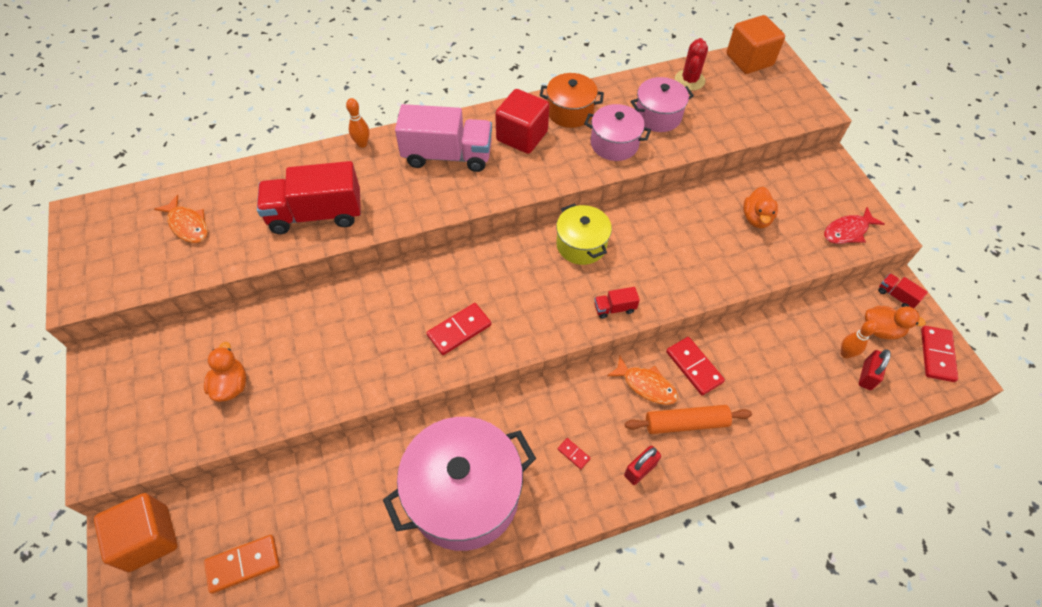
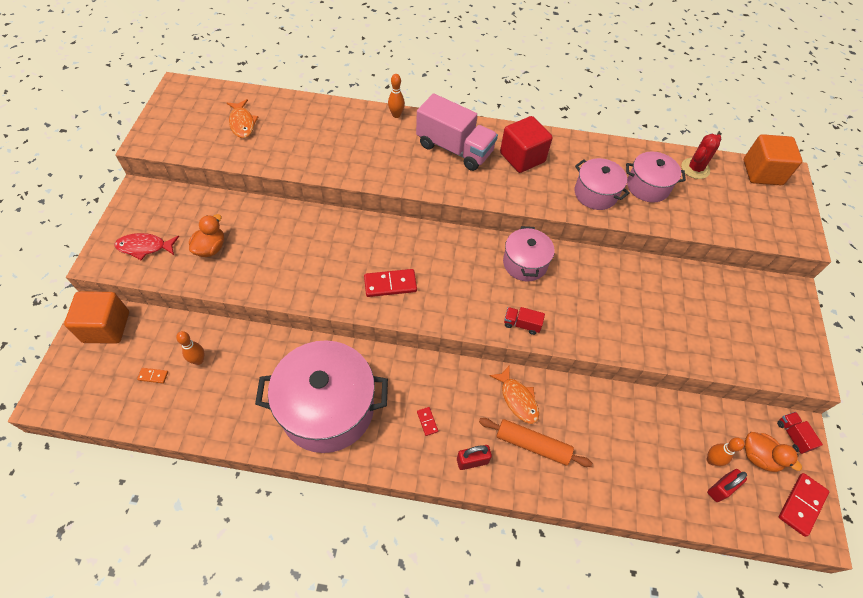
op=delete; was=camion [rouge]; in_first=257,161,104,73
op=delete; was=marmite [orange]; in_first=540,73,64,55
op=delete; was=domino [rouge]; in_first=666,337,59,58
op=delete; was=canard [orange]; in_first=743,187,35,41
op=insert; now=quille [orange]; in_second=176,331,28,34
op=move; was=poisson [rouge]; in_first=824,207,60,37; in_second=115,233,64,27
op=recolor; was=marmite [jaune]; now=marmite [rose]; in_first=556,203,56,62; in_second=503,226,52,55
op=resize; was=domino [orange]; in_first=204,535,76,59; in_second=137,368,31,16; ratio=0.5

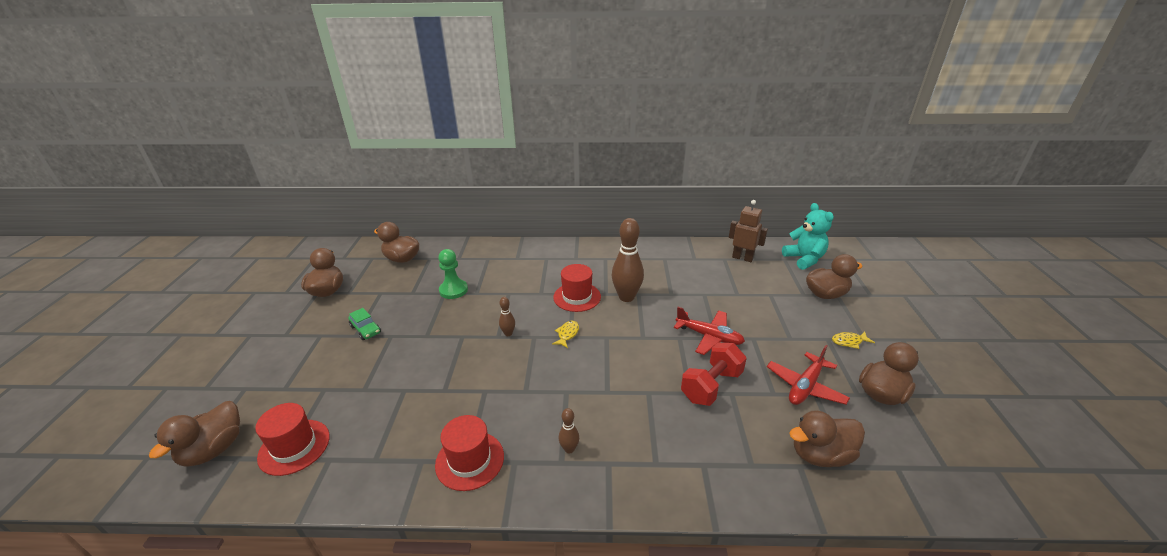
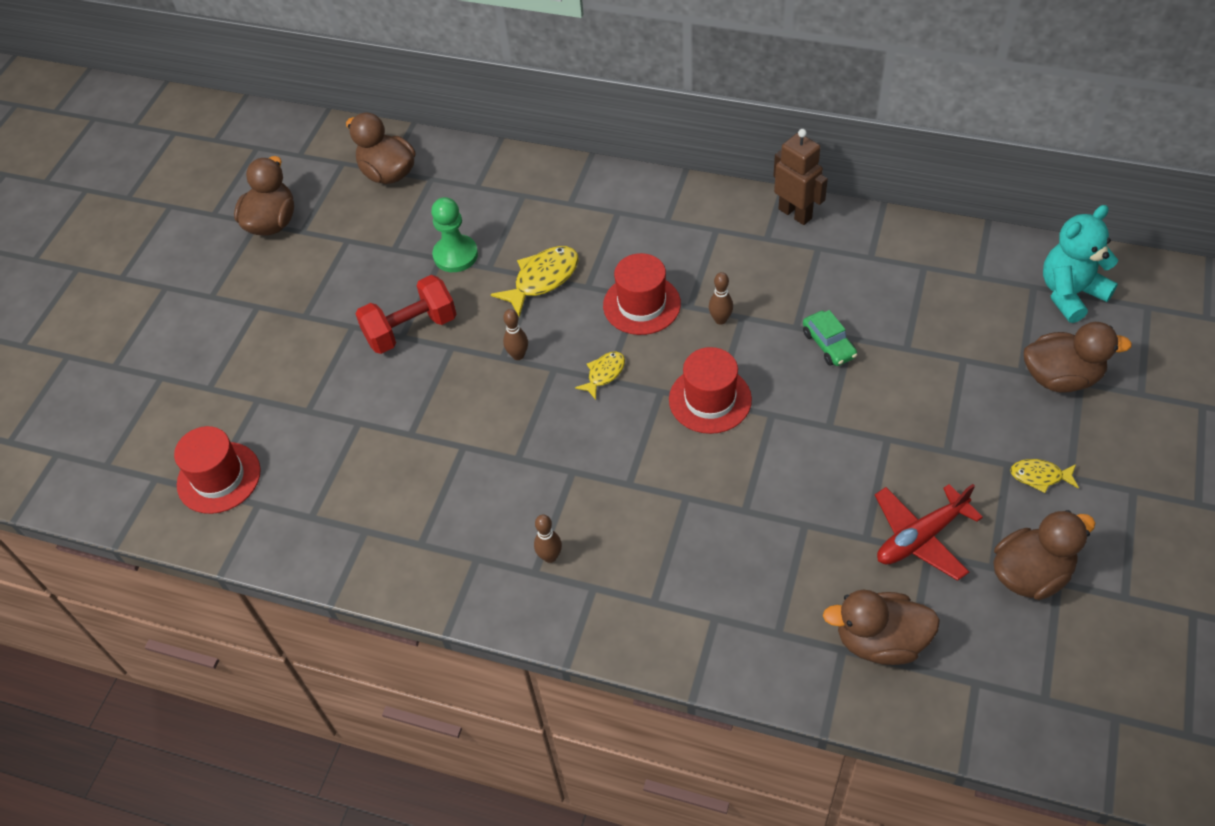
op=delete; was=canard [marron]; in_first=149,401,91,66
op=delete; was=avion [rouge]; in_first=674,307,71,48
op=insert; now=poisson [jaune]; in_second=491,246,88,71
op=move; was=voiture [vert]; in_first=348,308,33,32; in_second=803,310,54,56
op=move; was=chapeau [rouge]; in_first=435,415,69,76; in_second=669,347,83,87
op=move; was=haltère [rouge]; in_first=681,343,66,63; in_second=356,275,100,79
op=move; was=robot [marron]; in_first=729,200,39,62; in_second=773,129,55,96
op=rotate; was=ours en peluche [turquoise]; in_first=782,203,52,67; in_second=1043,205,75,118; clockwise=-120
op=resize; was=quille [marron]; in_first=612,218,32,84; in_second=709,272,24,53; ratio=0.47

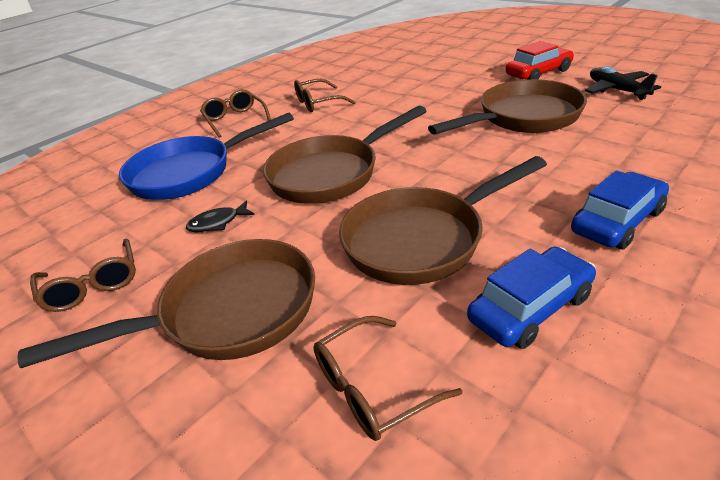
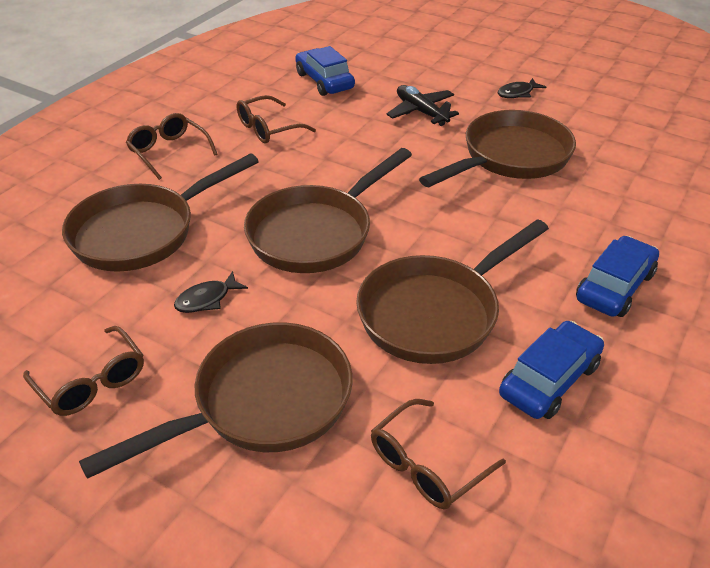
op=insert; now=voiture [bleu]; in_second=295,46,60,50
op=move; was=avion [noir]; in_first=585,67,76,33; in_second=386,85,73,41
op=replace; was=voiture [rouge]; now=poisson [noir]; in_first=506,41,68,38; in_second=498,78,48,20
op=recolor; was=poêle [bleu]; now=poêle [marron]; in_first=119,113,175,87; in_second=62,153,197,119

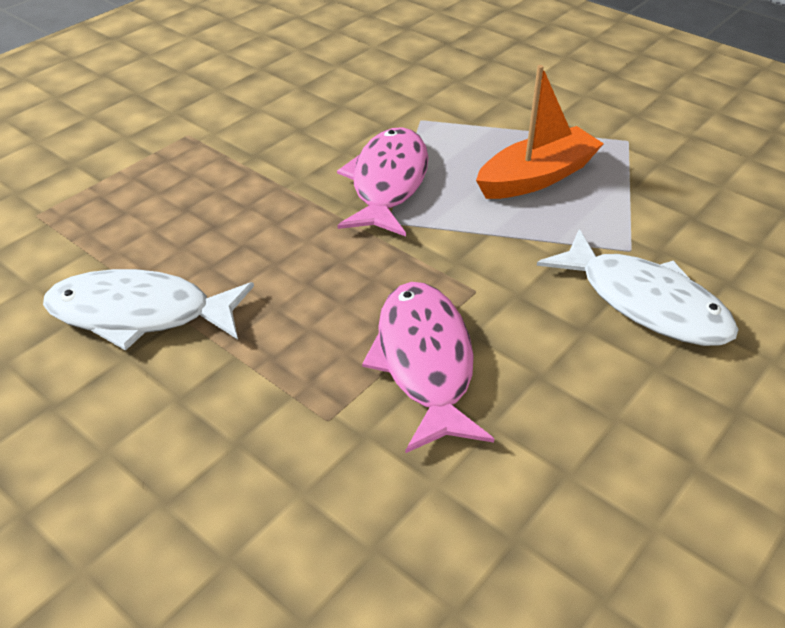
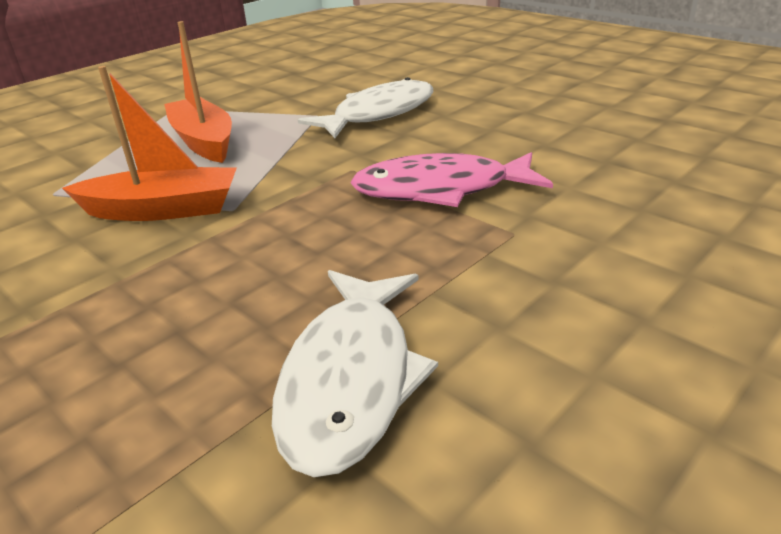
op=replace; was=poisson [rose]; now=bateau [orange]; in_first=337,127,92,109; in_second=62,66,175,155

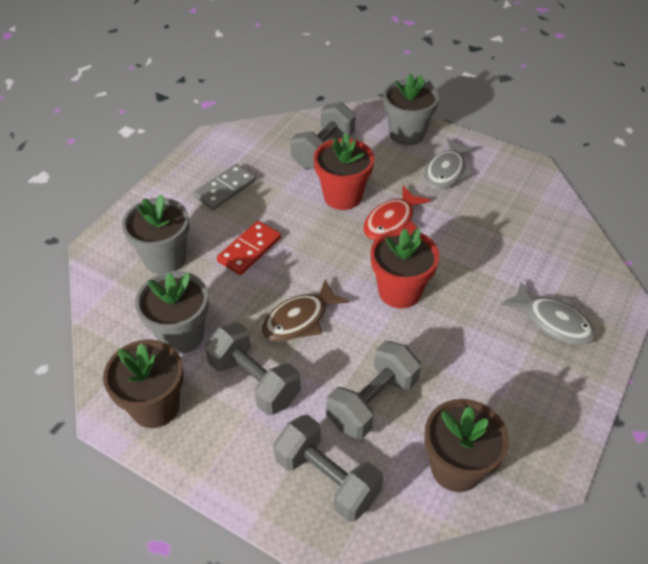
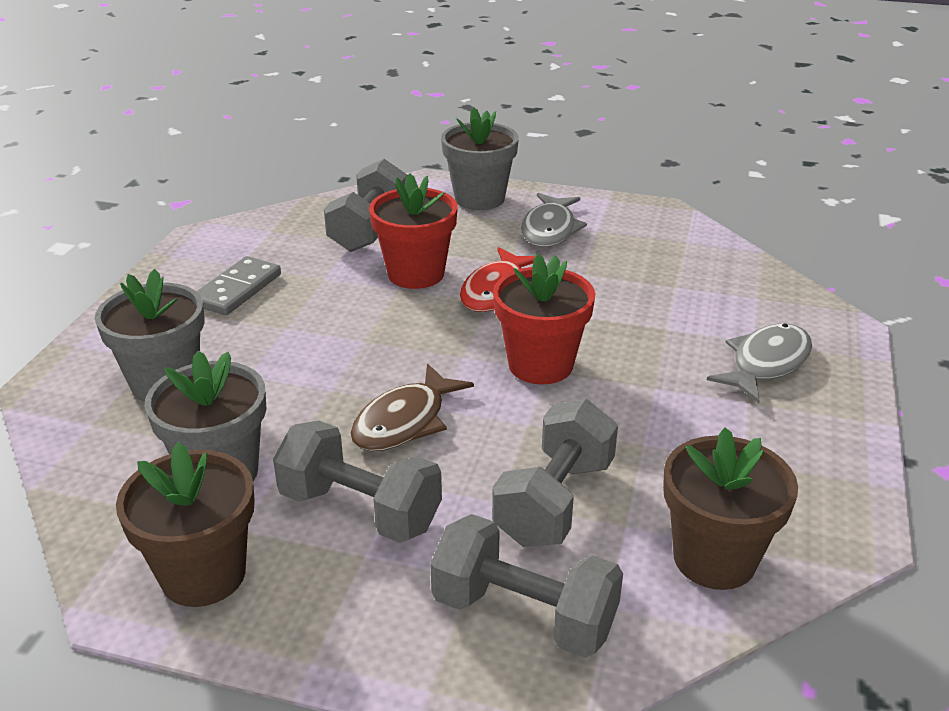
op=delete; was=domino [rouge]; in_first=217,221,64,54
op=rotate; was=poisson [gris]; in_first=500,282,96,63; in_second=707,323,105,80; clockwise=-75

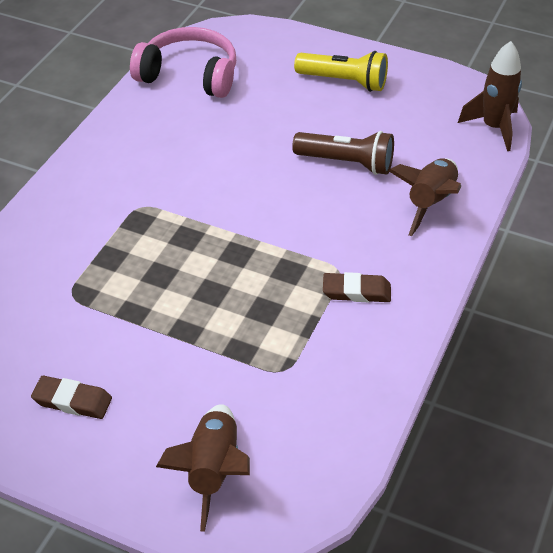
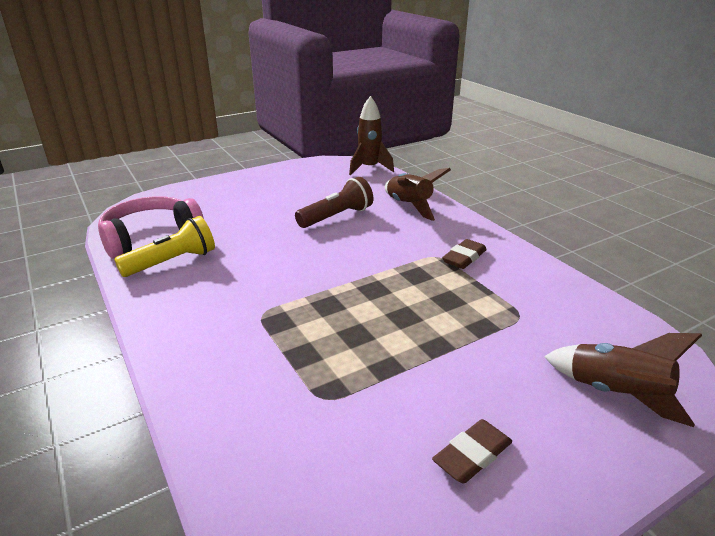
op=move; was=lampe de poche [jaune]; in_first=294,51,94,41; in_second=114,216,101,61

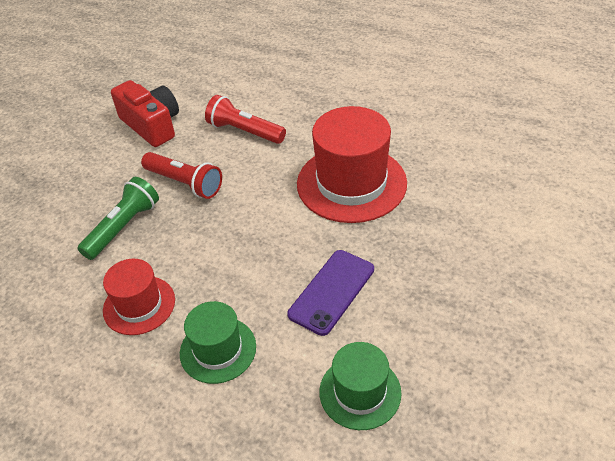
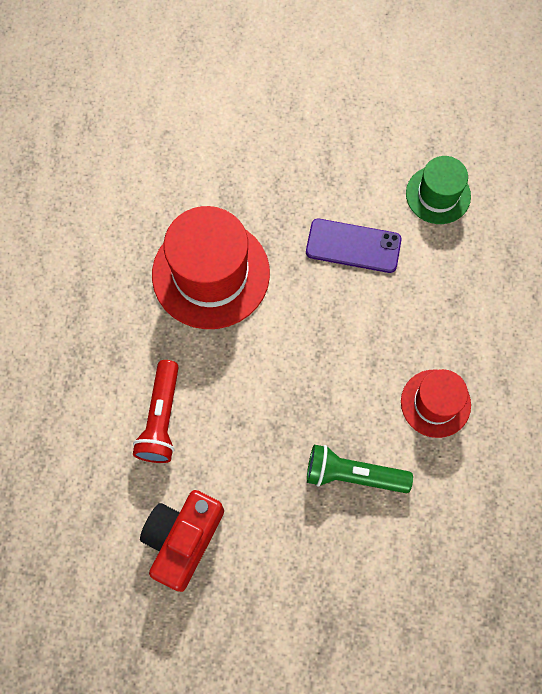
op=delete; was=lampe de poche [rouge]; in_first=141,152,81,47
op=delete; was=chapeau [vert]; in_first=180,301,76,83

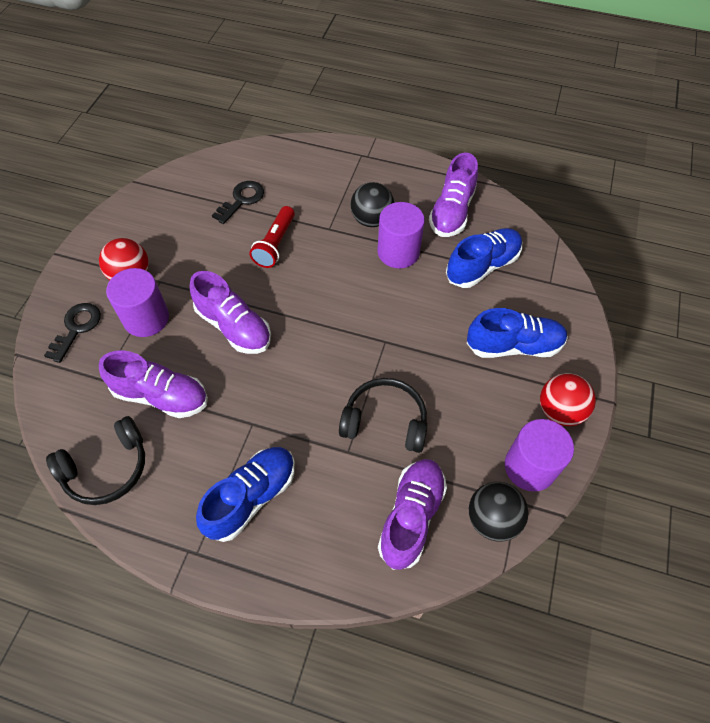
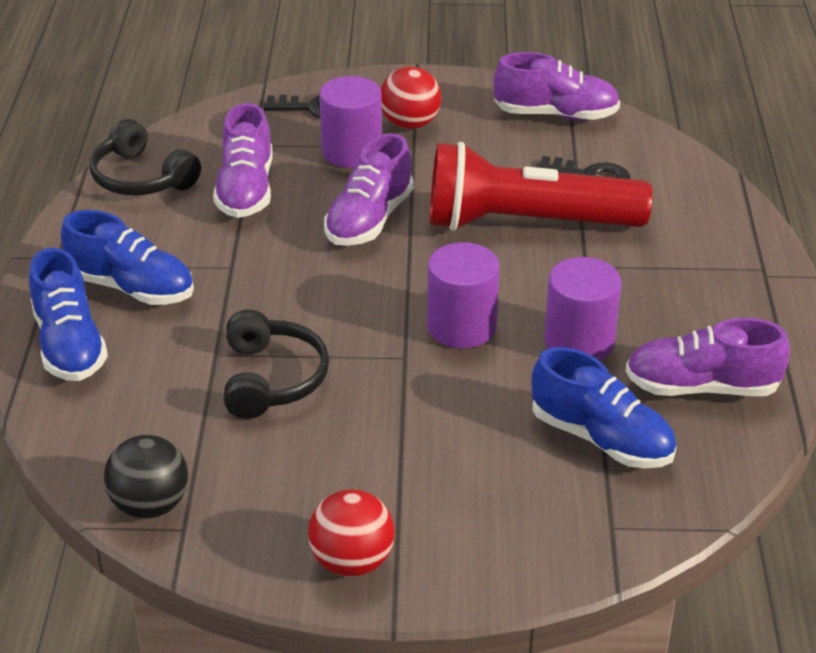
op=delete; was=balle [noir]; in_first=350,182,44,45
op=move; was=chaussure [violet]; in_first=378,459,69,111; in_second=493,52,127,69
op=move; was=chaussure [bleu]; in_first=467,308,101,50; in_second=29,248,79,133
op=move; was=cylindre [violet]; in_first=505,419,69,73; in_second=427,242,72,106
op=resize; was=lampe de poche [rouge]; in_first=249,206,46,62; in_second=429,142,223,89; ratio=2.01

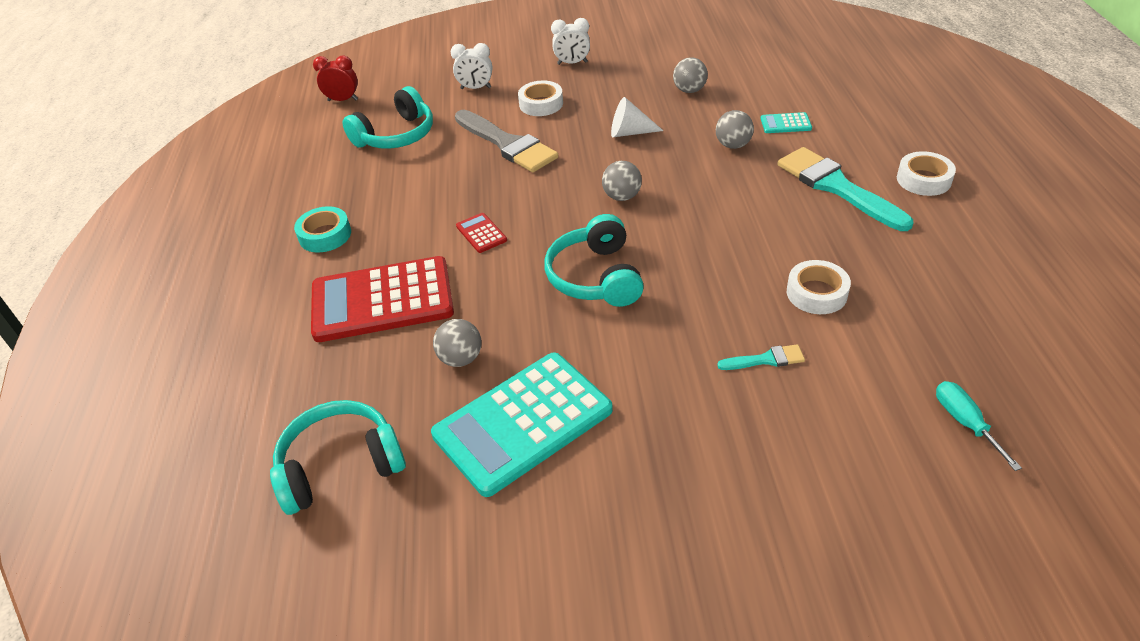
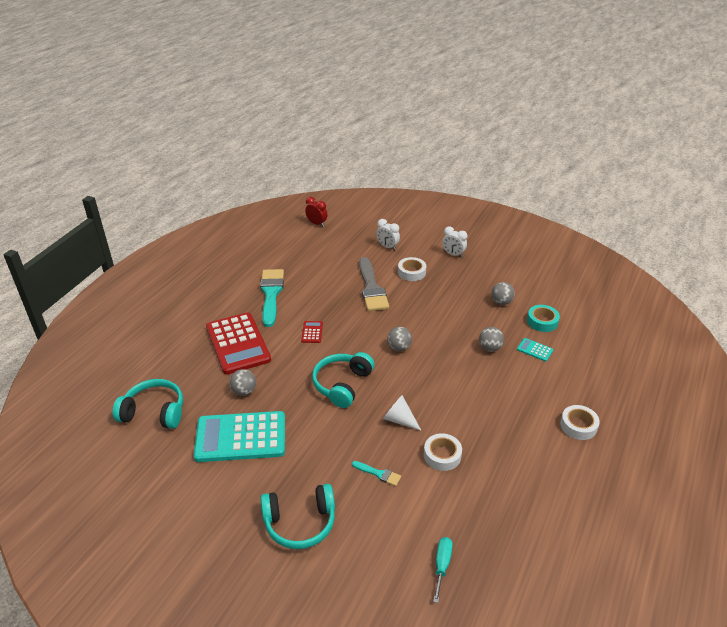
op=move; was=ruban adhésif [turquoise]; in_first=294,206,57,47; in_second=527,305,33,27
op=move; was=casque audio [turquoise]; in_first=343,86,90,63; in_second=260,484,75,65
op=move; was=cône [blanc]; in_first=611,97,52,40; in_second=383,395,39,36
op=move; was=pinceau [turquoise]; in_first=778,147,135,84; in_second=260,269,24,58
op=rotate; was=calculatrice [rouge]; in_first=311,256,143,86; in_second=206,312,65,63; clockwise=-135

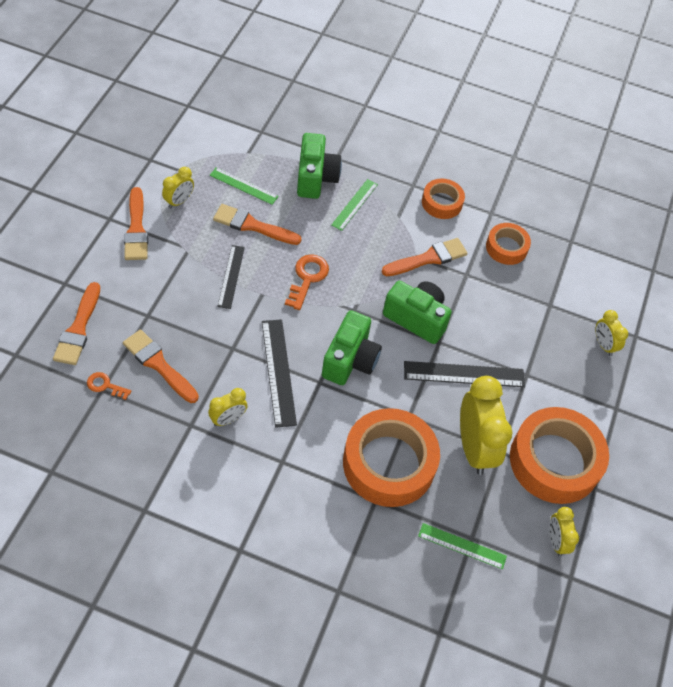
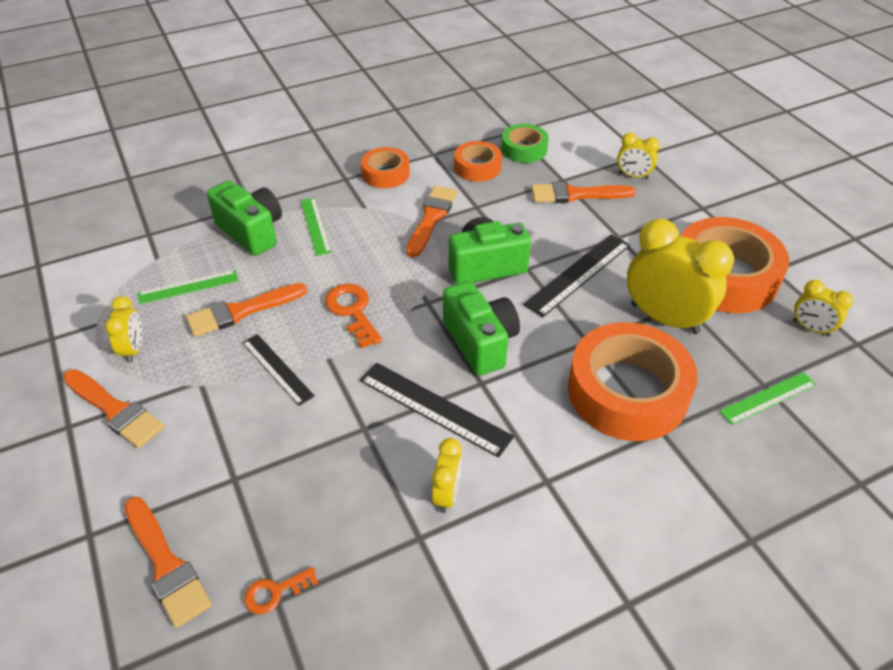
op=insert; now=ruban adhésif [vert]; in_second=501,124,48,39
op=move; was=pinceau [orange]; in_first=123,330,76,73; in_second=531,182,105,21

